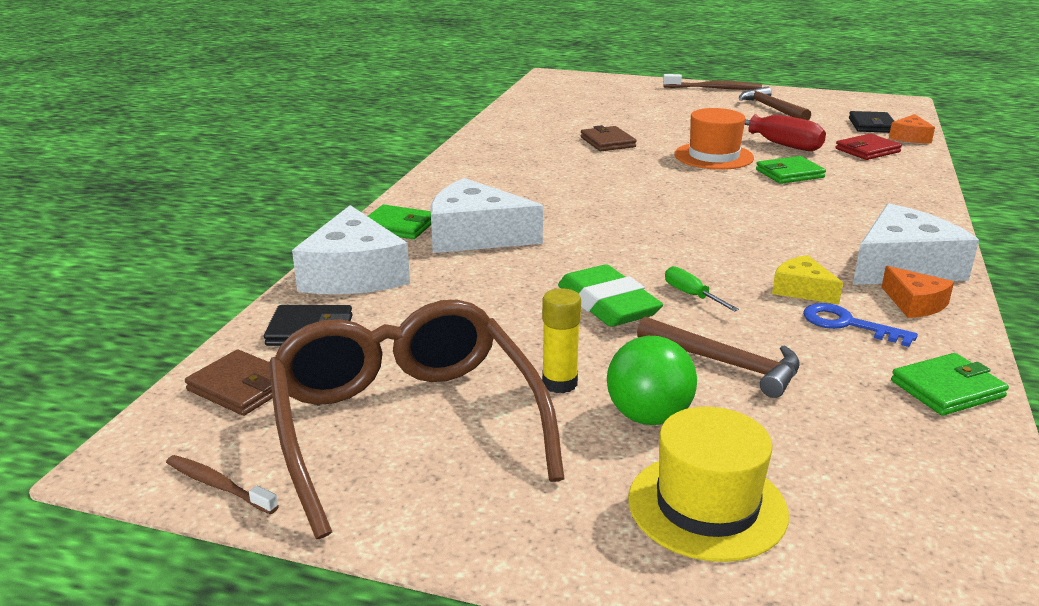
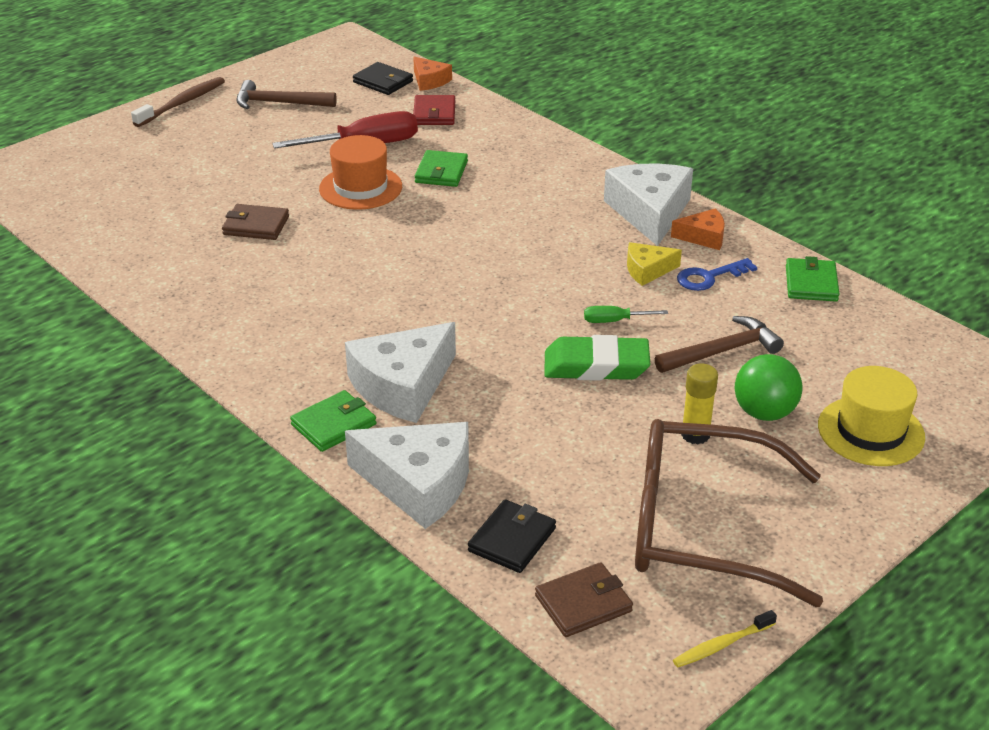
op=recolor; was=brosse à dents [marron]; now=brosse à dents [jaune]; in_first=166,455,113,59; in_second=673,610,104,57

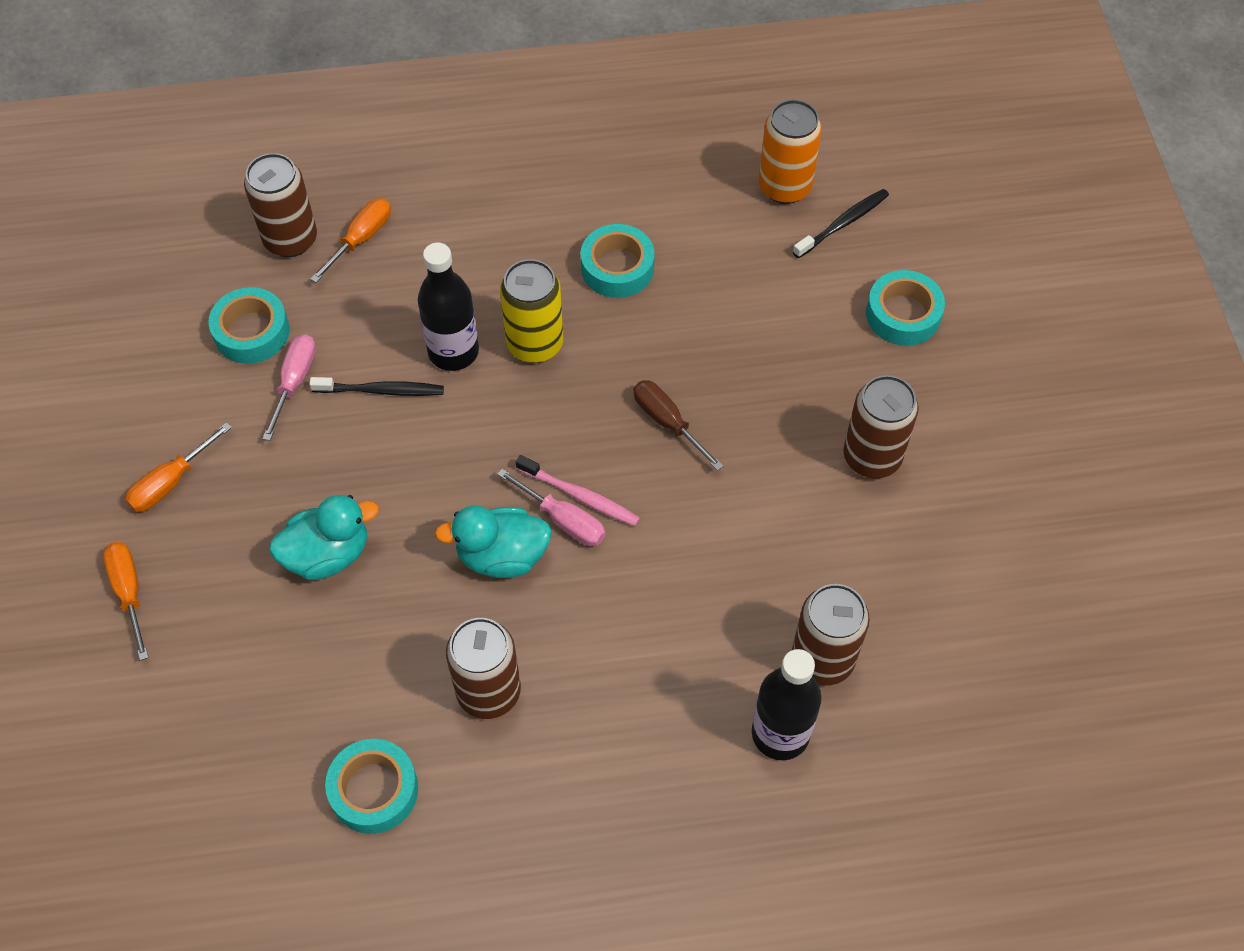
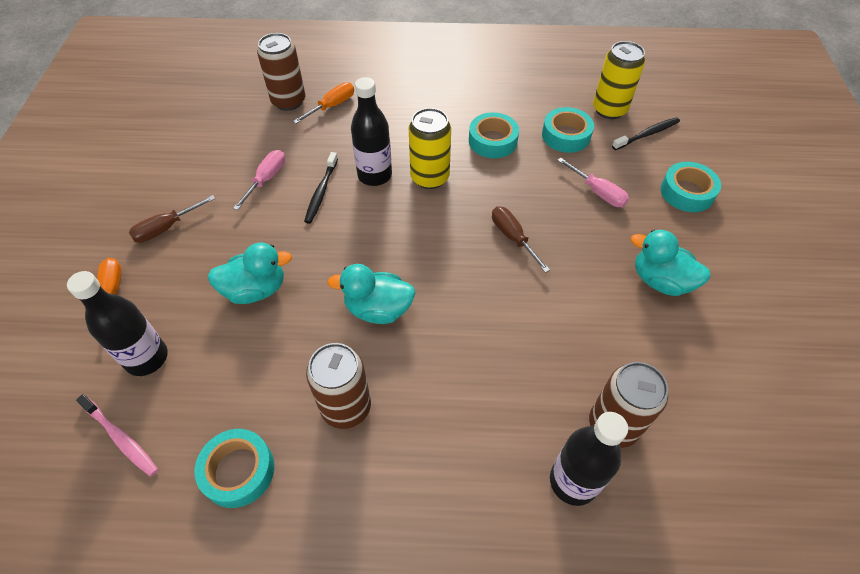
op=insert; now=bouteille [noir]; in_second=67,271,101,105
op=move; was=ruban adhésif [turquoise]; in_first=208,287,82,77; in_second=542,107,52,46
op=move; was=tournevis [rose]; in_first=497,468,108,78; in_second=557,158,72,49
op=move; was=brosse à dents [rose]; in_first=516,455,124,71; in_second=76,394,82,83
op=replace; was=canette [marron]; now=canard [turquoise]; in_first=843,375,76,103; in_second=631,230,80,66
op=recolor; was=tournevis [orange]; now=tournevis [marron]; in_first=125,422,107,90; in_second=129,195,86,48
op=recolor; was=canette [orange]; now=canette [jaune]; in_first=759,100,63,104; in_second=593,41,52,78
op=rotate; was=brosse à dents [noir]; in_first=309,377,135,19; in_second=304,152,34,72; clockwise=90

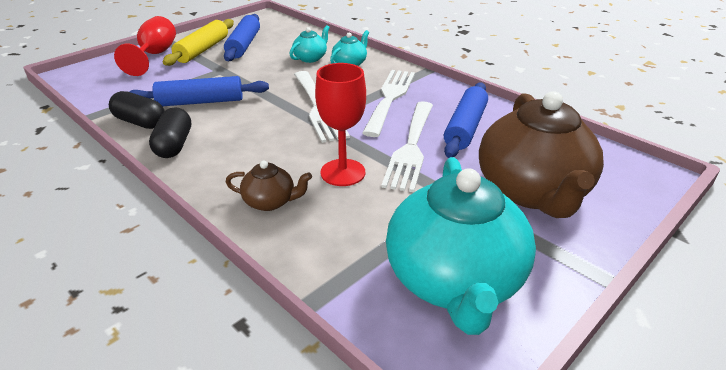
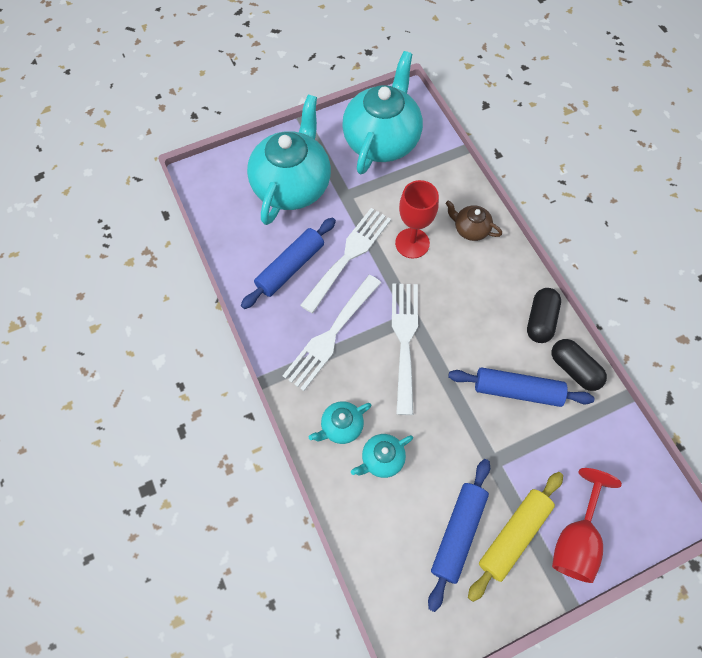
op=recolor; was=théière [marron]; now=théière [turquoise]; in_first=479,91,125,127; in_second=247,95,84,130

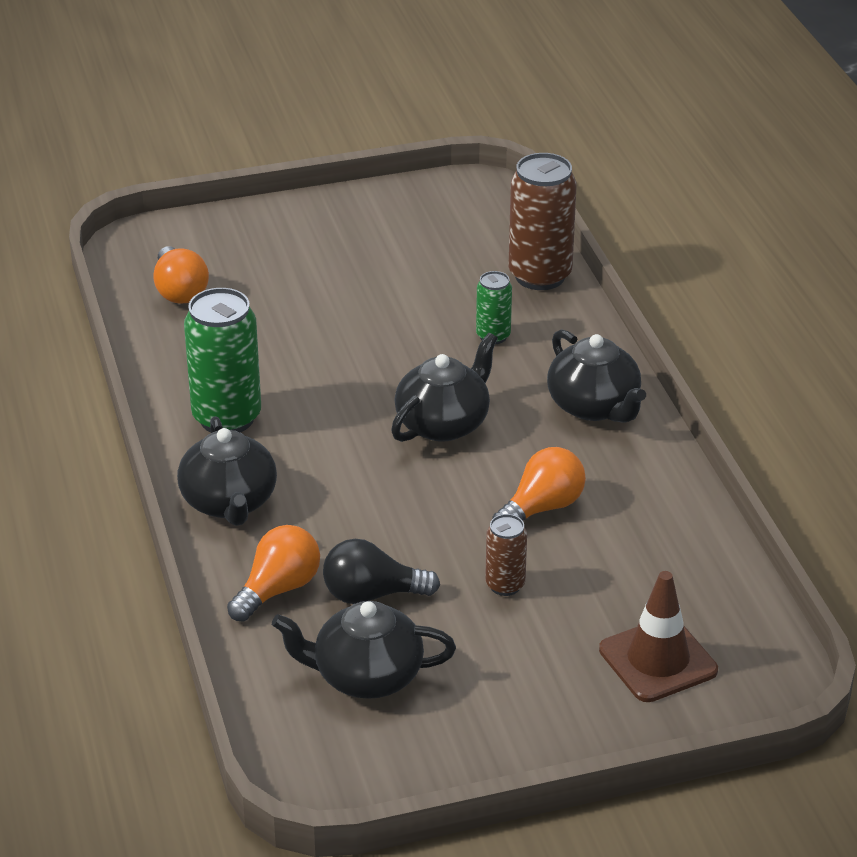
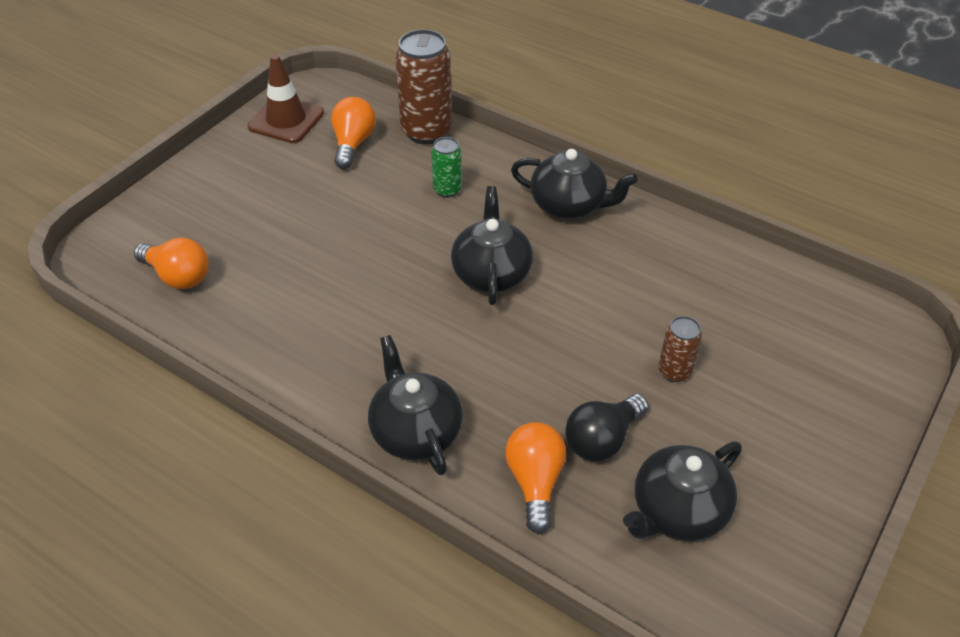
op=delete; was=canette [vert]; in_first=184,288,77,144
op=move; was=ampoule [orange]; in_first=492,447,94,74; in_second=331,97,45,72
op=move; was=cône de chantier [marron]; in_first=599,571,119,131; in_second=248,54,76,89
op=rotate; was=théière [noir]; in_first=177,416,100,110; in_second=368,335,95,140; clockwise=-150

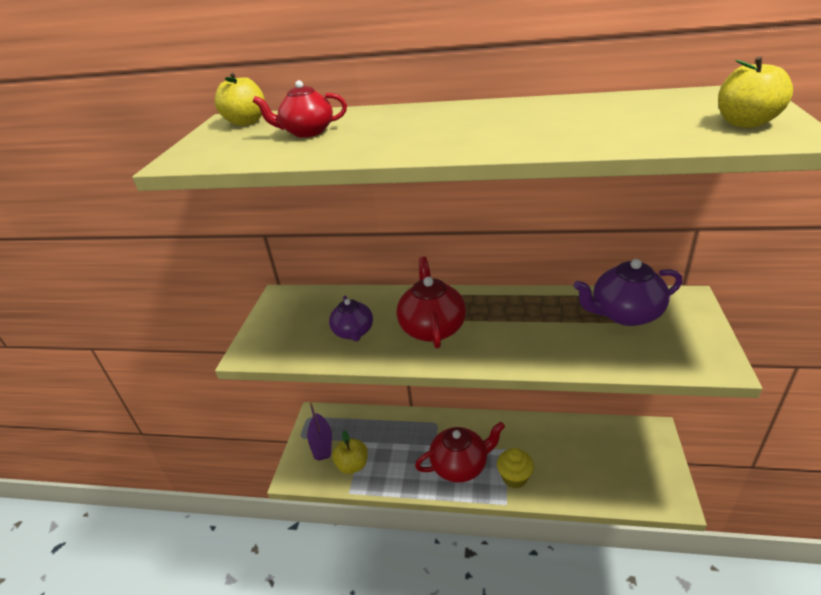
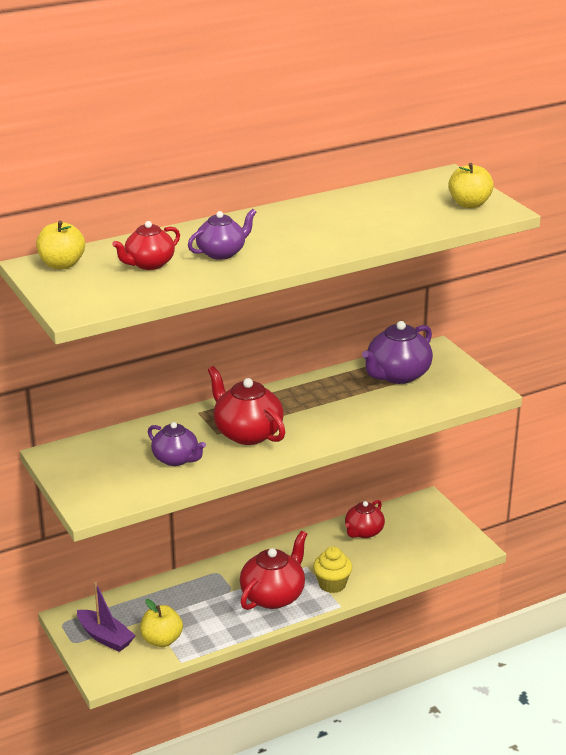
op=insert; now=théière [violet]; in_second=188,209,68,51
op=insert; now=théière [rouge]; in_second=345,500,40,38

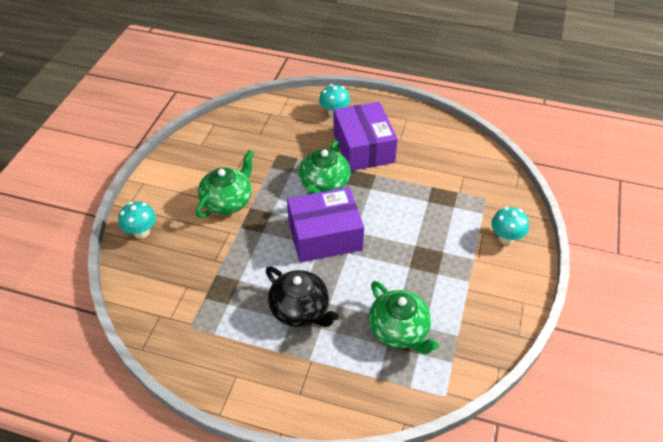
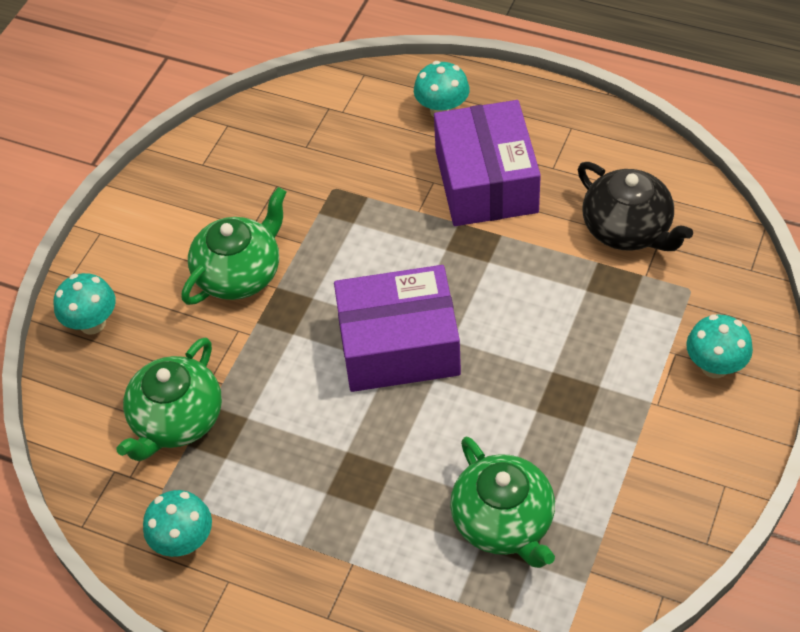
op=insert; now=champignon [turquoise]; in_second=143,490,69,67
op=move; was=théière [noir]; in_first=265,267,74,60; in_second=578,162,115,89
op=move; was=théière [vert]; in_first=299,141,52,54; in_second=116,337,106,124

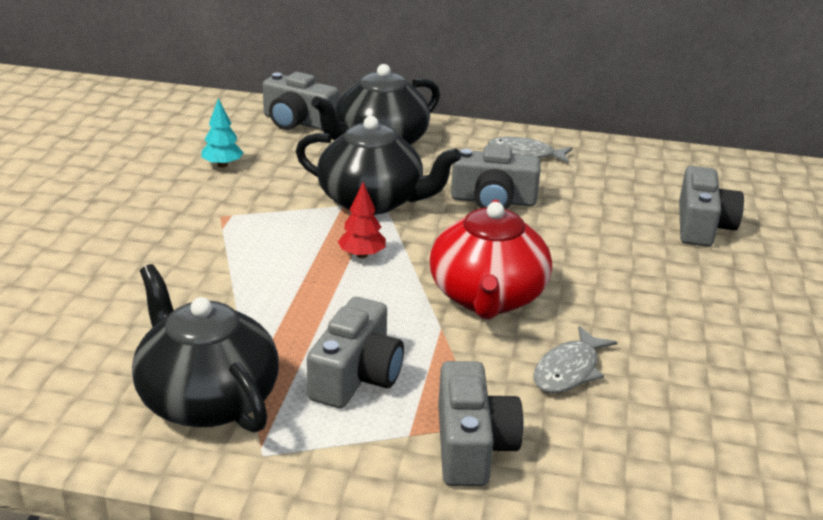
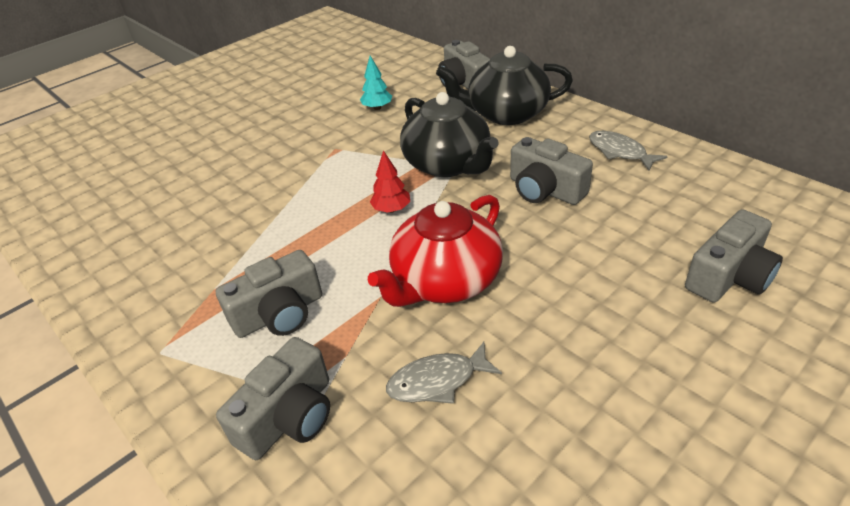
op=delete; was=théière [noir]; in_first=132,264,147,169

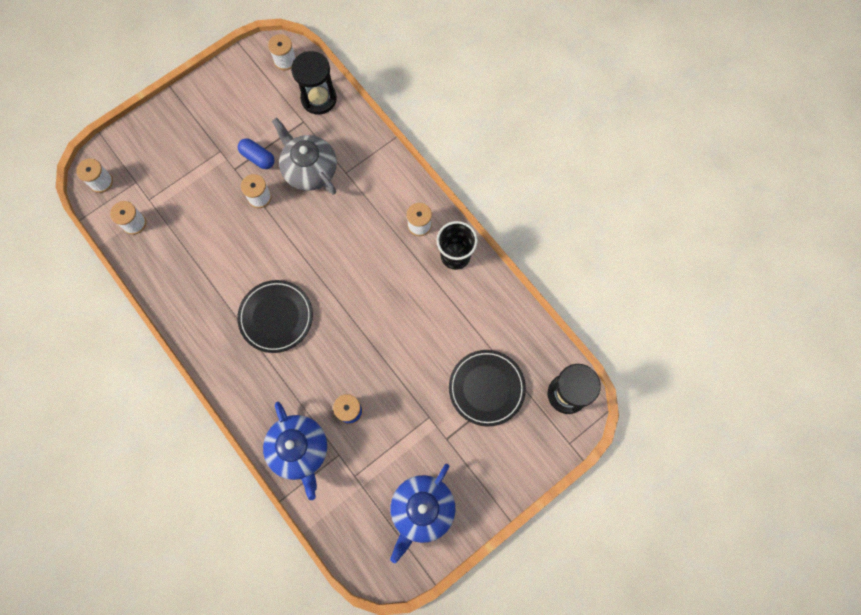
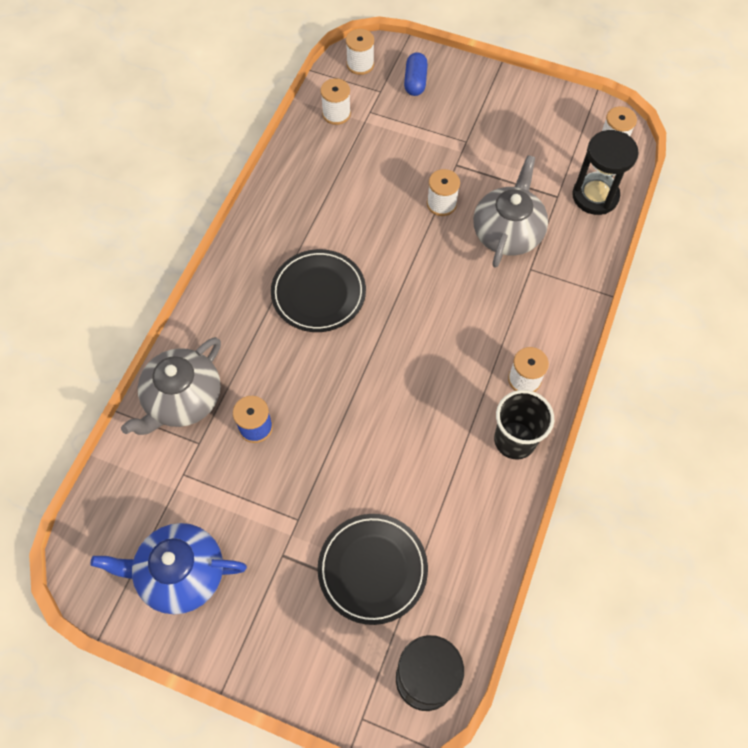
op=move; was=gélule [bleu]; in_first=238,138,36,31; in_second=404,52,24,44
op=recolor; was=théière [bleu]; now=théière [gris]; in_first=263,402,64,98; in_second=121,337,100,98

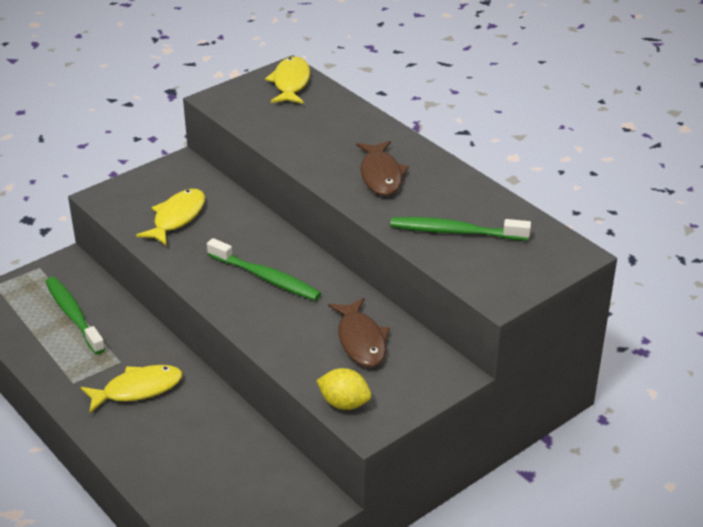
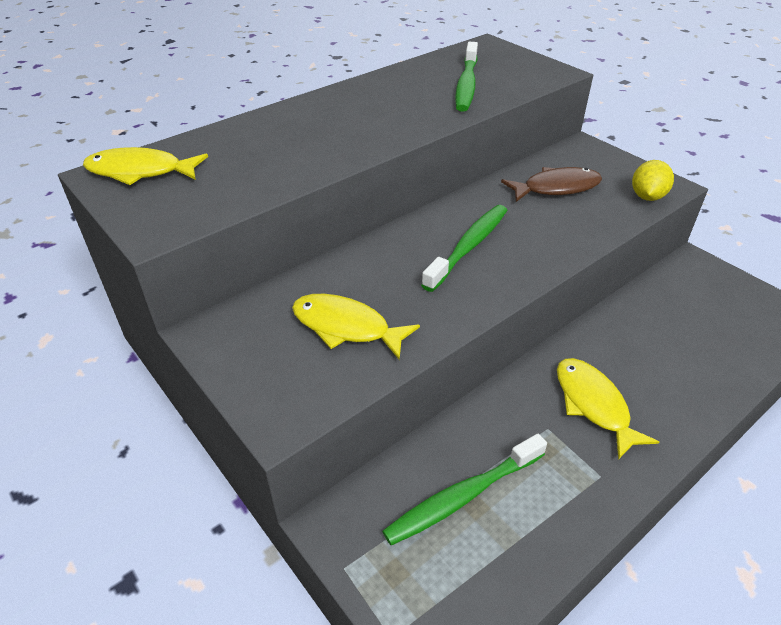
op=delete; was=poisson [marron]; in_first=356,141,53,55

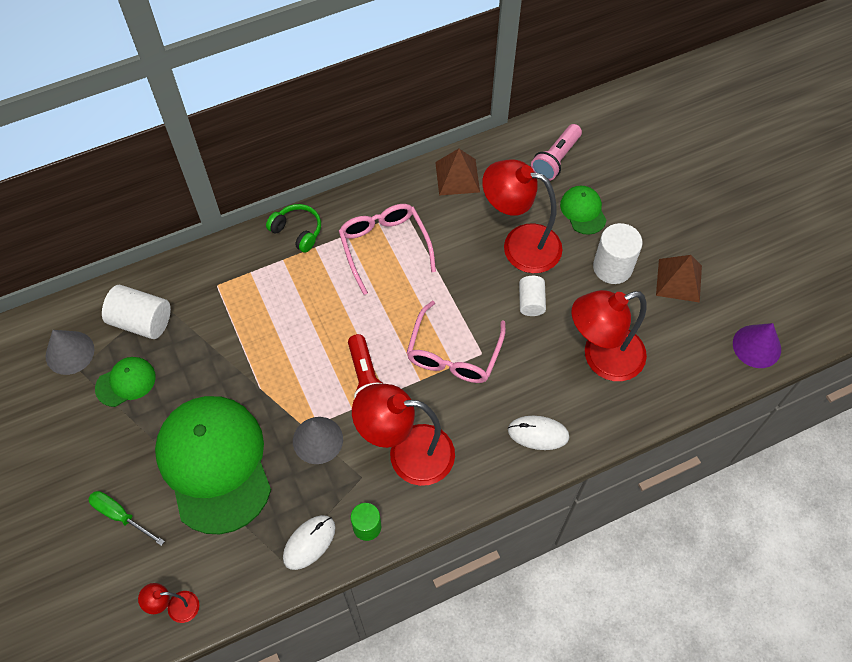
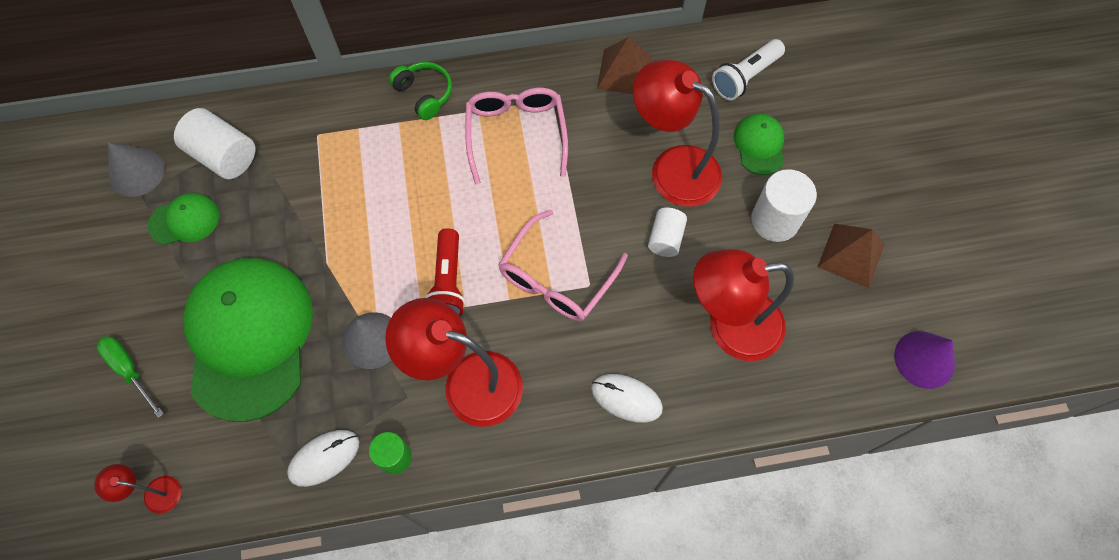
op=recolor; was=lampe de poche [rose]; now=lampe de poche [blanc]; in_first=531,124,51,57; in_second=712,39,73,61

